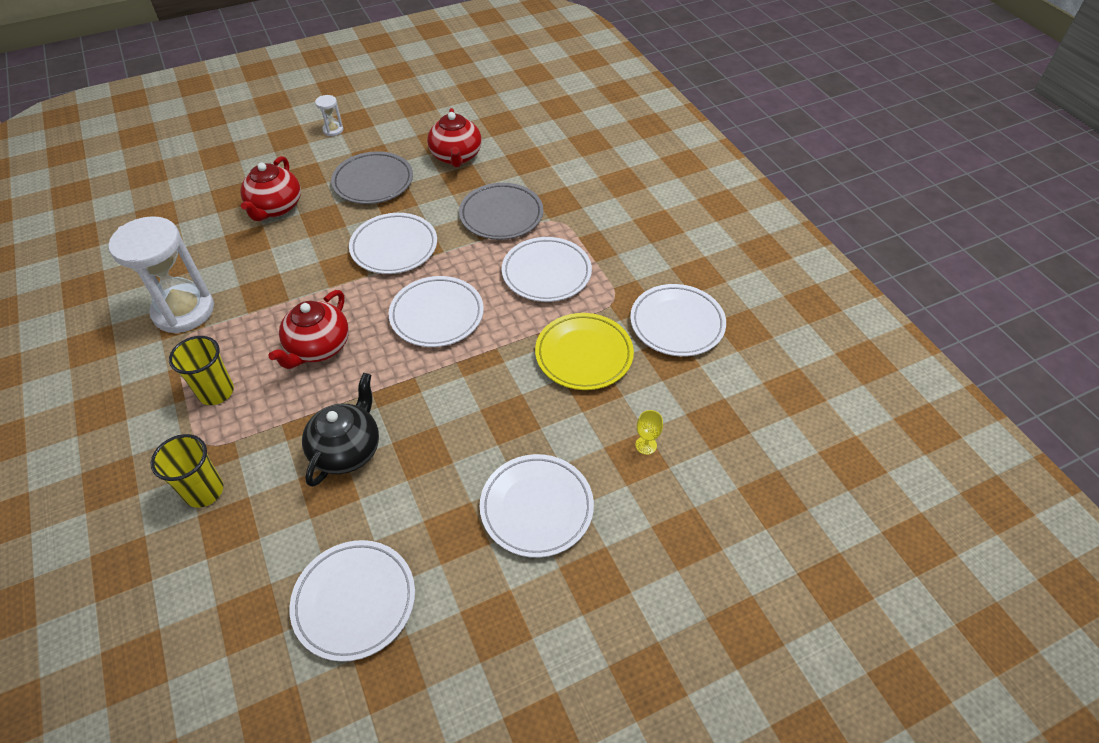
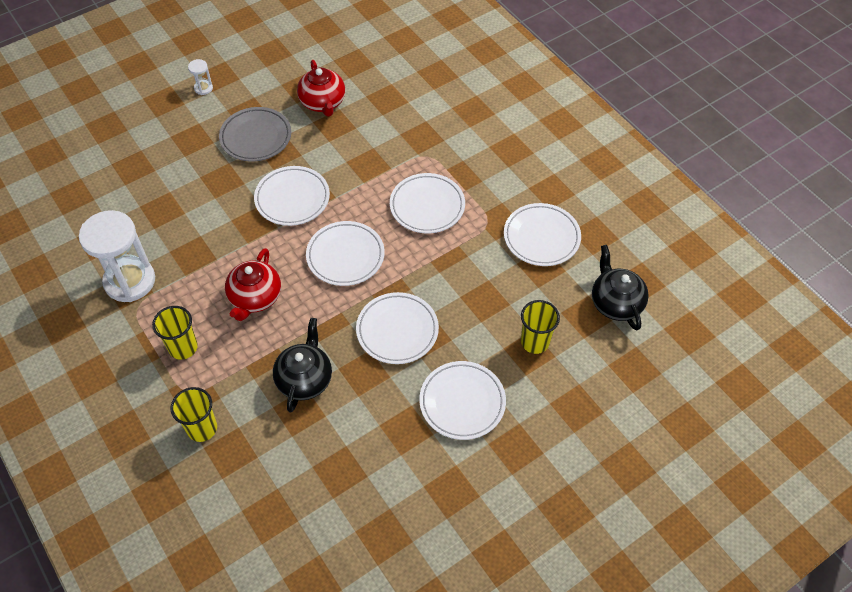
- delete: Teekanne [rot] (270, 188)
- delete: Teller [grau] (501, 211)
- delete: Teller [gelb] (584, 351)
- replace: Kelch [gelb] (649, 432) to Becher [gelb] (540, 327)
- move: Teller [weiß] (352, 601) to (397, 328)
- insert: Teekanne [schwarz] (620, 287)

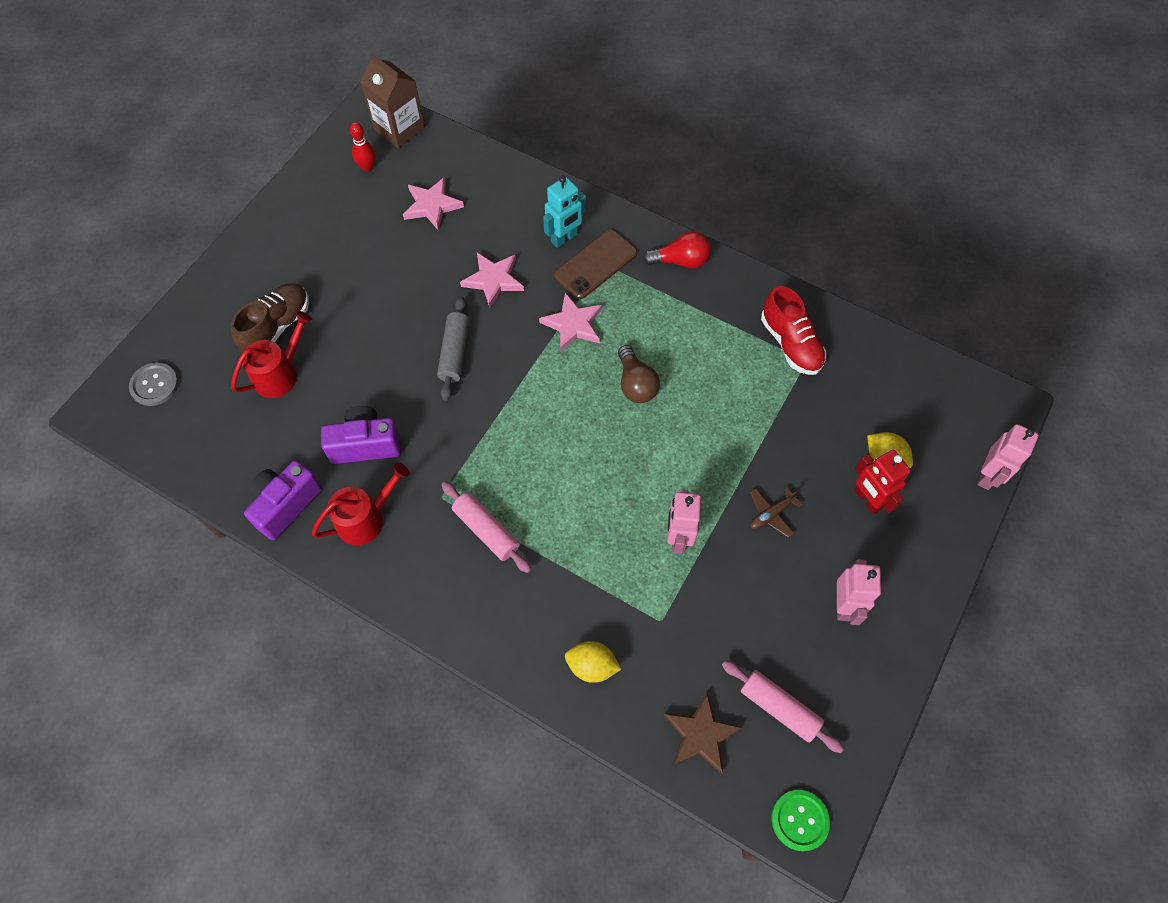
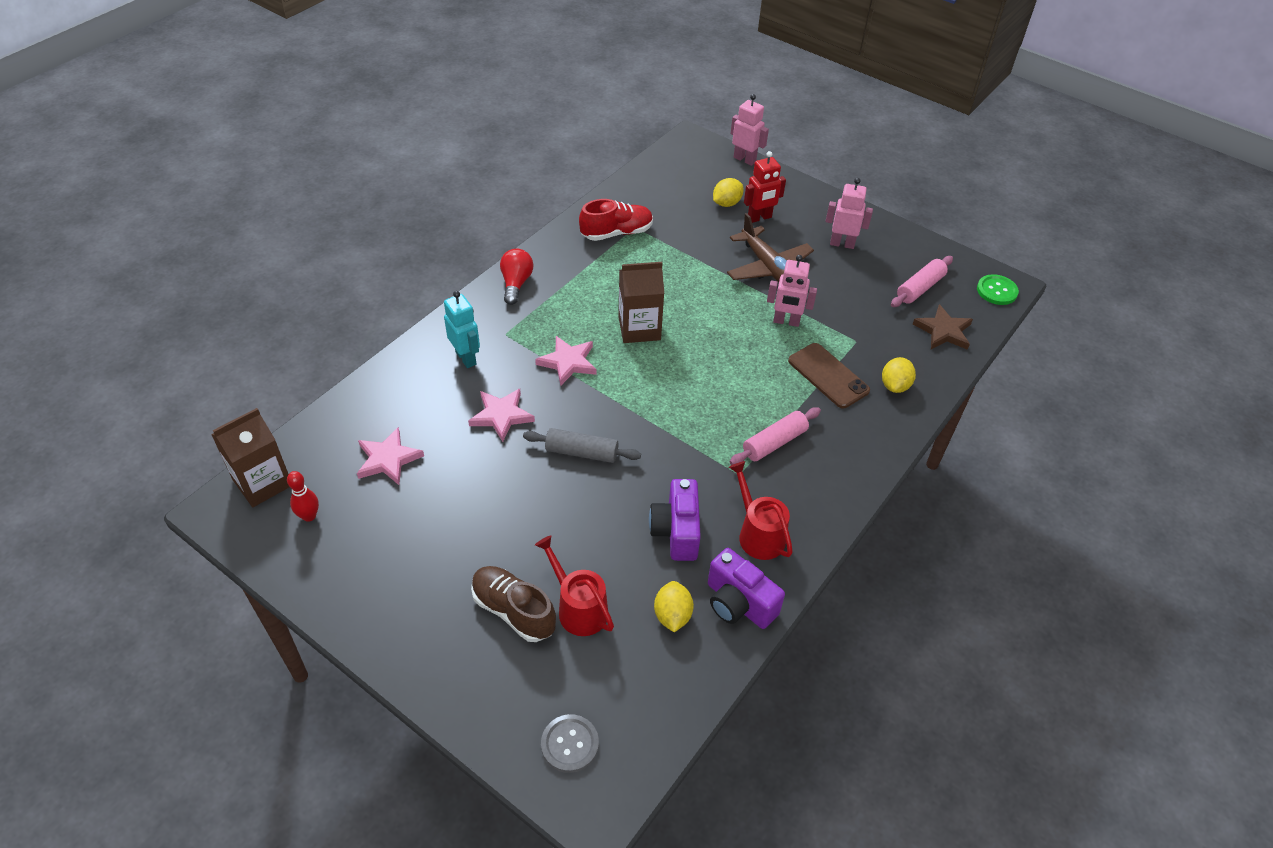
- move: Handy [braun] (595, 264) to (829, 375)
- replace: Glühbirne [braun] (639, 374) to Getränkekarton [braun] (641, 302)
- resize: Flugzeug [braun] (776, 512) = (770, 247) x2.04
- insert: Zitrone [gelb] (674, 606)

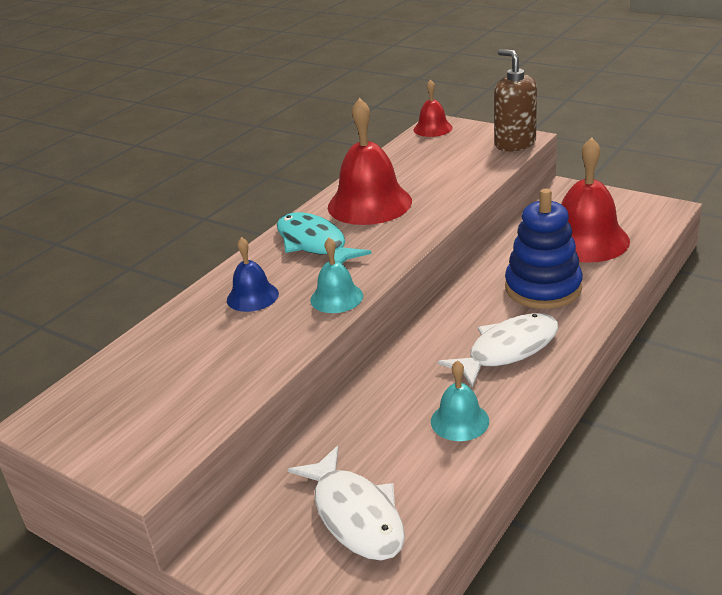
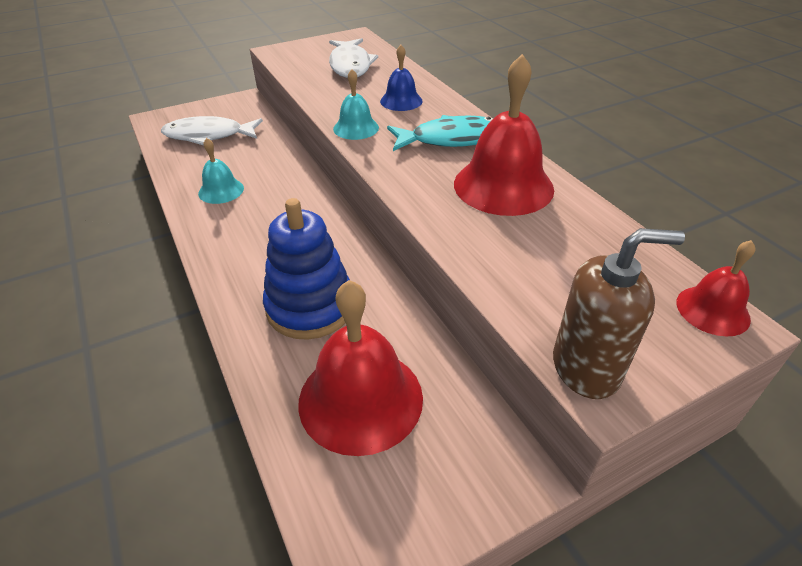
- move: Fisch [weiß] (498, 350) to (353, 58)

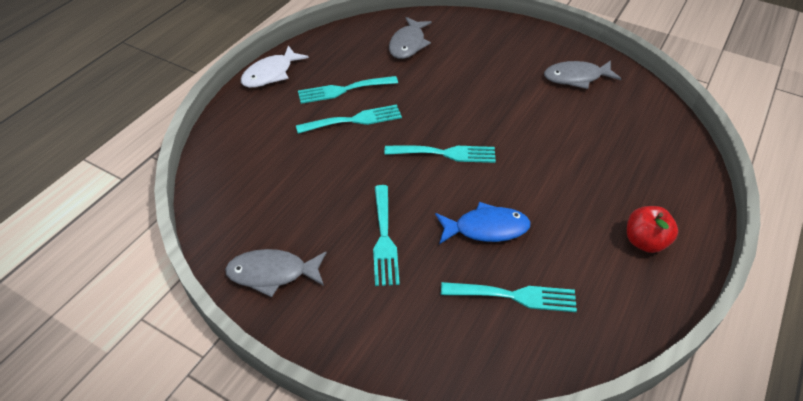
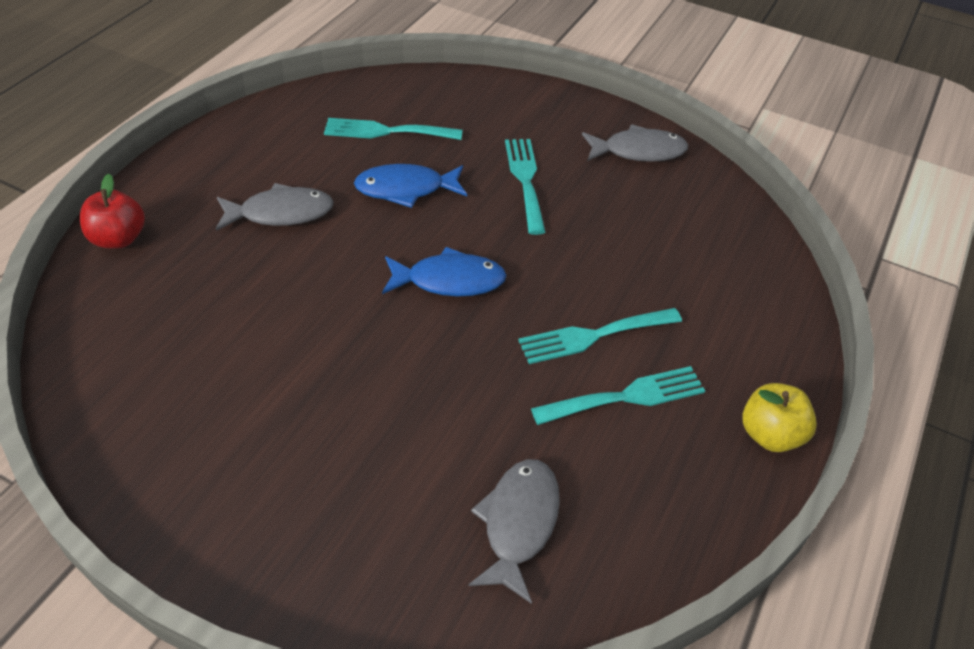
- replace: Fisch [weiß] (275, 66) to Apfel [gelb] (779, 417)
- move: Fisch [grau] (582, 74) to (275, 207)
- replace: Gabel [türkis] (440, 154) to Fisch [blau] (444, 272)
- move: Apfel [rot] (652, 229) to (112, 211)

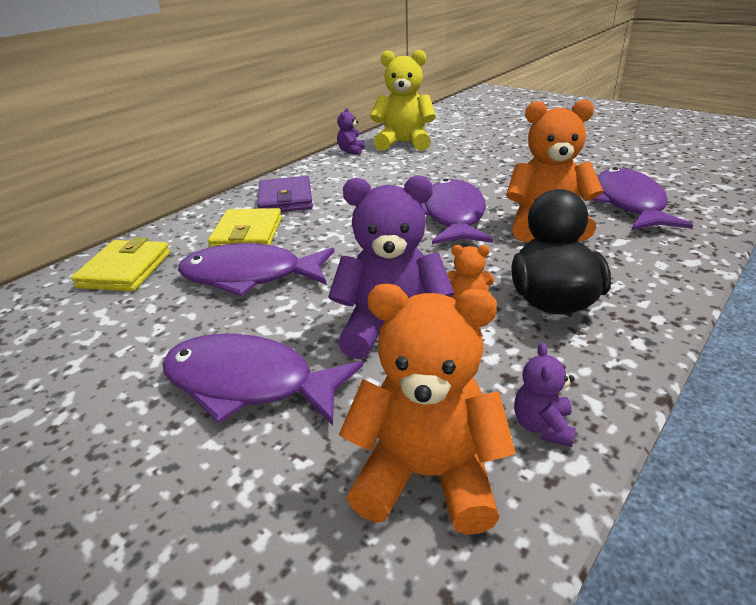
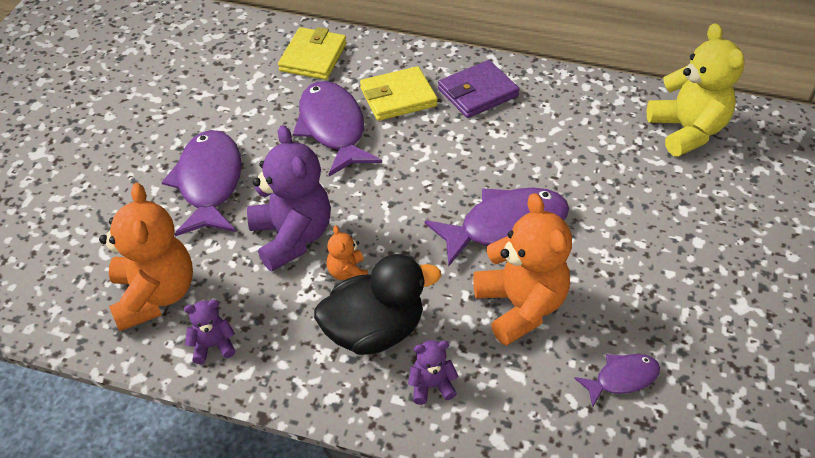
- move: Teddybär [lila] (351, 131) to (433, 372)
- resize: Fisch [lila] (642, 199) = (617, 381) x0.52
- rotate: Geldbörse [gelb] (120, 264) = (312, 53) 60 degrees counterclockwise

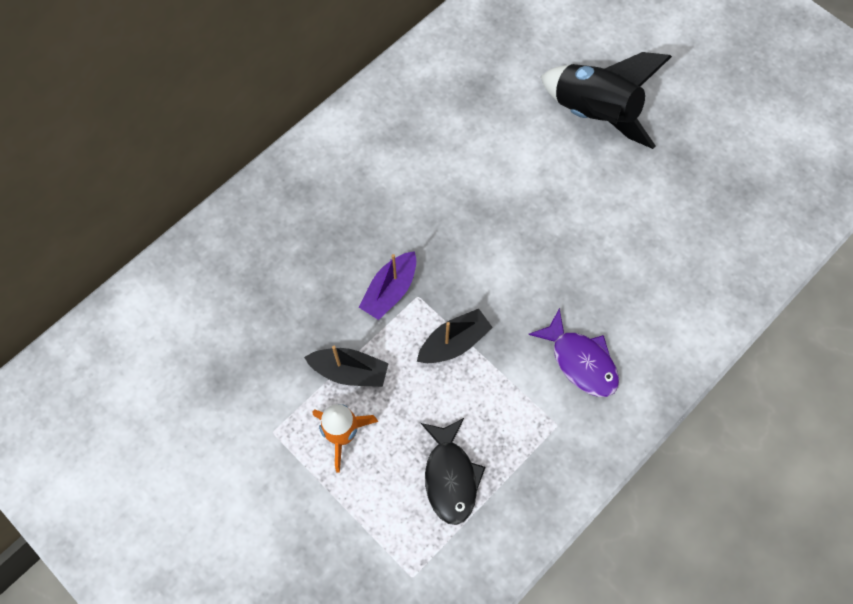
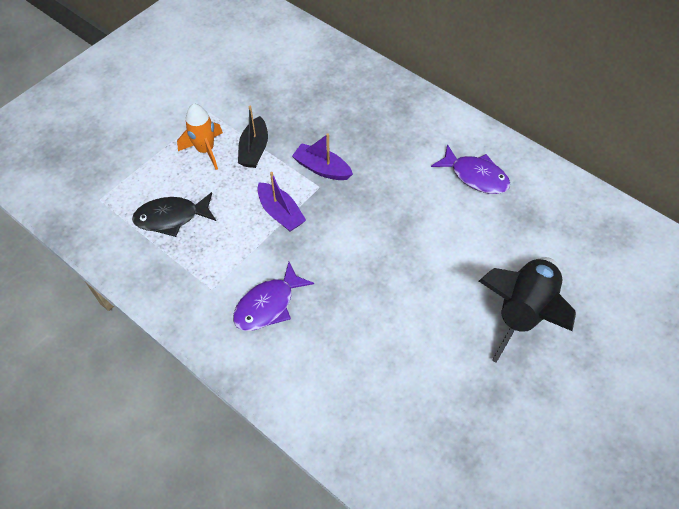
- recolor: Boot [schwarz] (455, 336) to Boot [lila] (281, 202)
- insert: Fisch [lila] (470, 169)

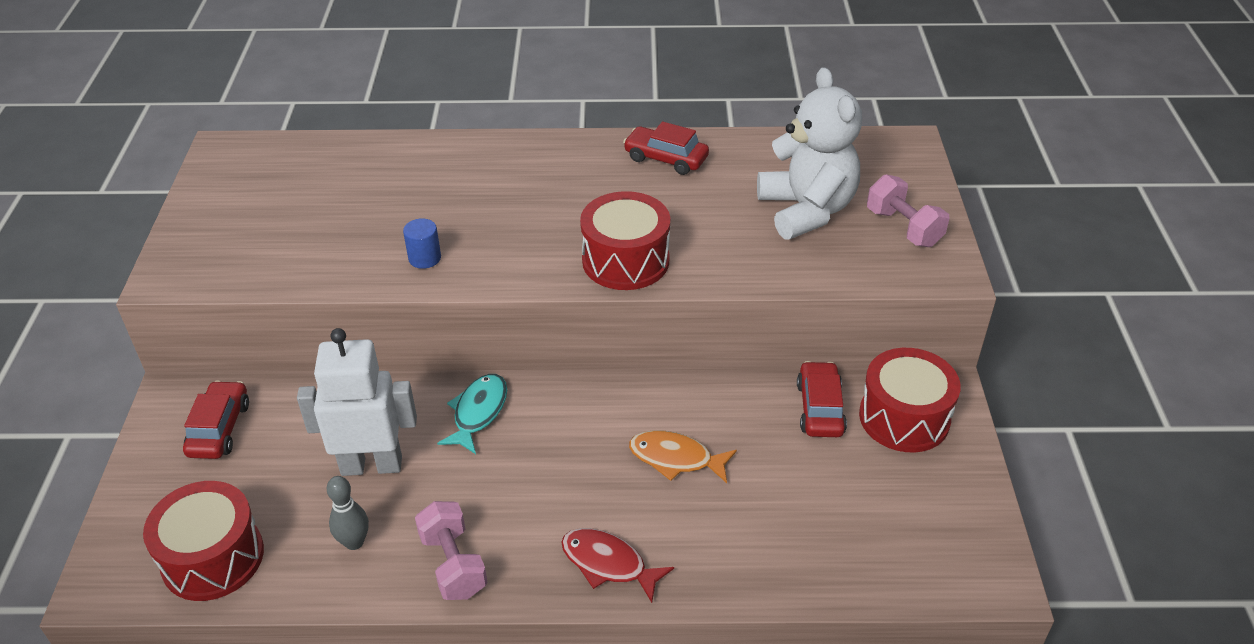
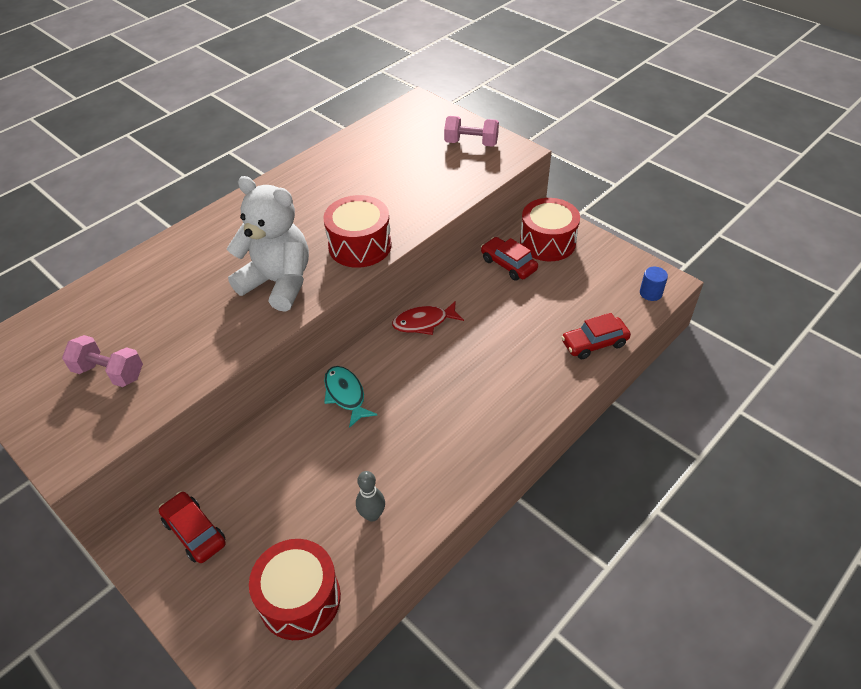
- move: Teddybär [weiß] (809, 153) to (268, 244)
- move: Auto [rot] (666, 148) to (596, 336)
- move: Vollzylinder [blau] (422, 243) to (654, 284)
- delete: Roboter [weiß] (357, 402)
- delete: Fisch [orange] (683, 456)
- move: Hantel [rosa] (451, 550) to (102, 361)
- move: Fisch [rot] (617, 565) to (428, 318)

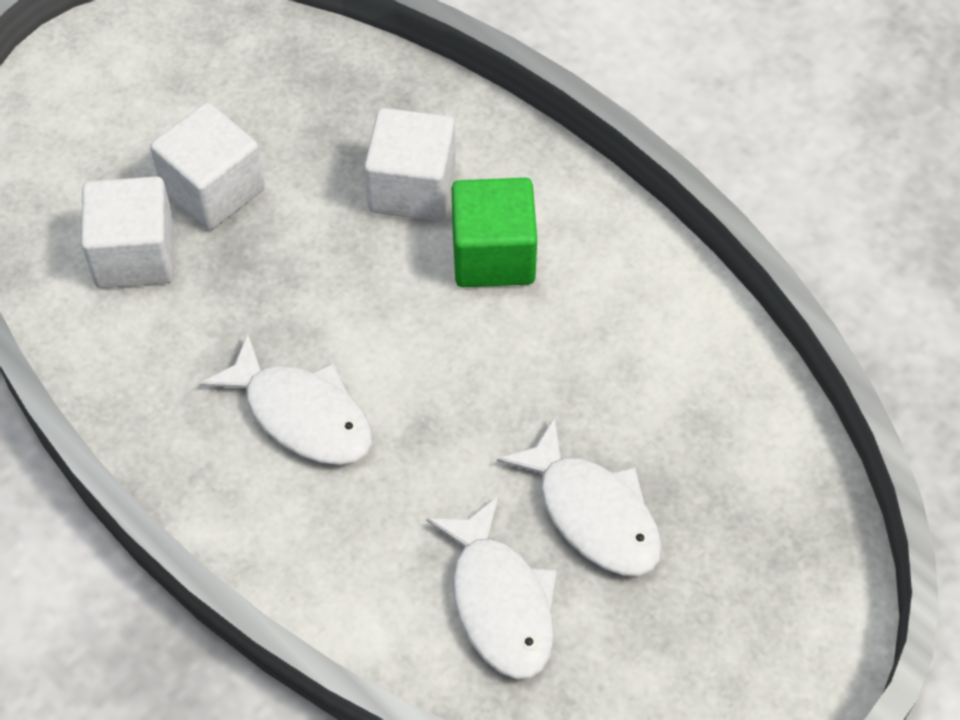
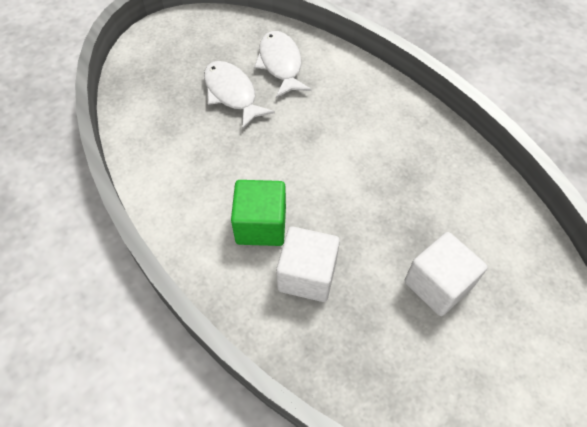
- delete: Kubus [weiß] (127, 232)
- delete: Fisch [weiß] (286, 399)

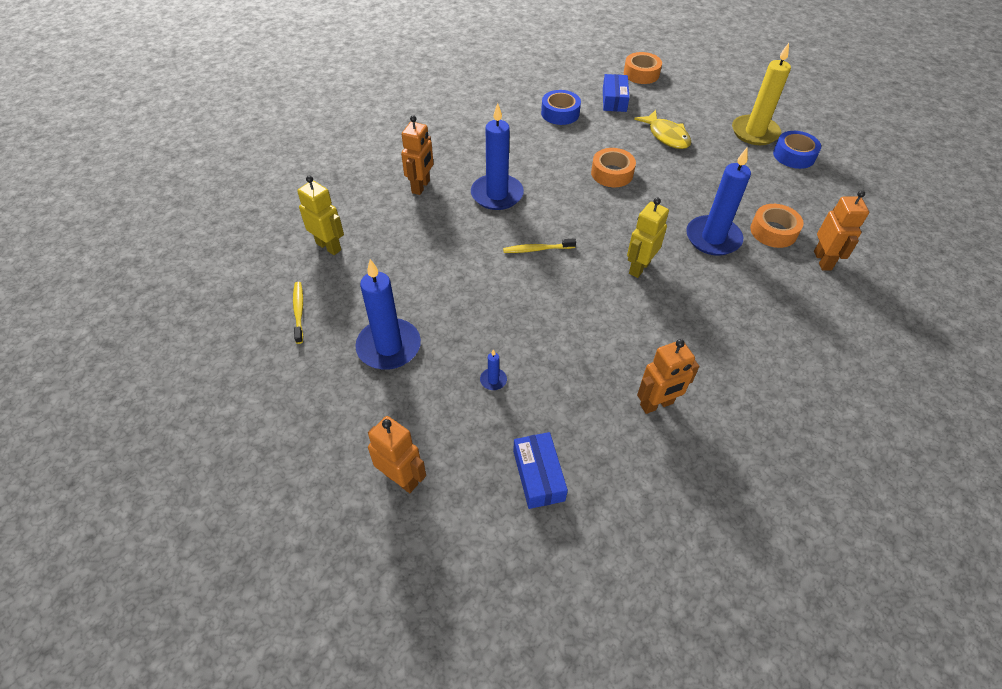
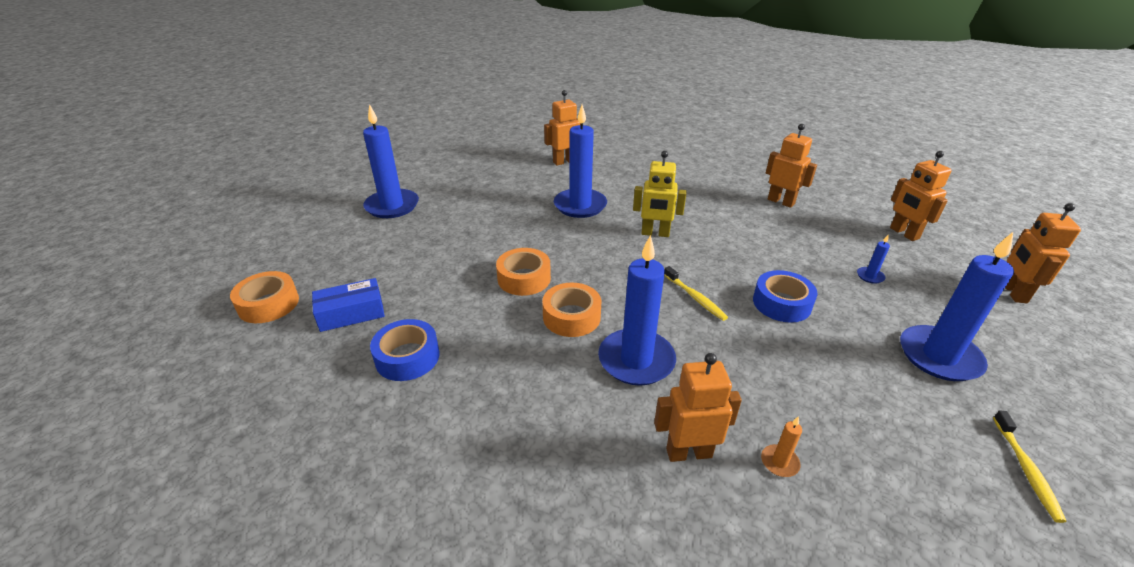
- recolor: Kerze [gelb] (761, 94) to Kerze [blau] (391, 161)
- delete: Fisch [gelb] (662, 129)
- move: Klebeband [blau] (797, 150) to (785, 296)
- delete: Roboter [gelb] (320, 215)
- move: Klebeband [orange] (777, 226) to (572, 310)
- rotate: Zahnbürste [gelb] (298, 313) = (1029, 467) 45 degrees counterclockwise
- replace: Schachtel [blau] (540, 470) to Roboter [orange] (921, 196)
- insert: Kerze [orange] (781, 446)

